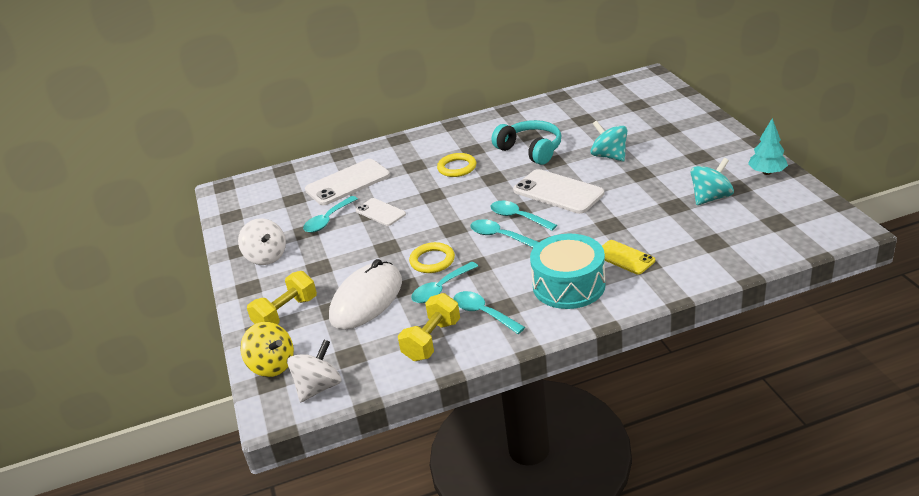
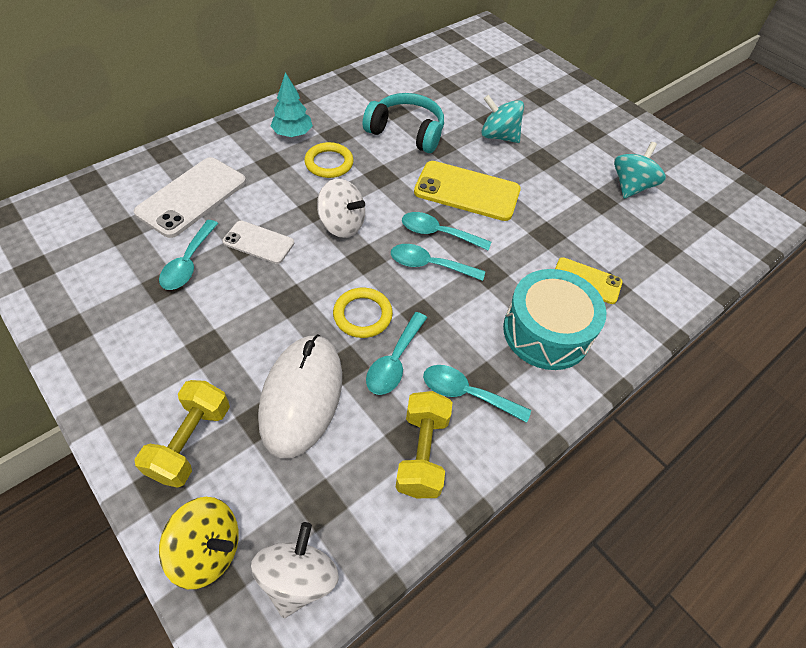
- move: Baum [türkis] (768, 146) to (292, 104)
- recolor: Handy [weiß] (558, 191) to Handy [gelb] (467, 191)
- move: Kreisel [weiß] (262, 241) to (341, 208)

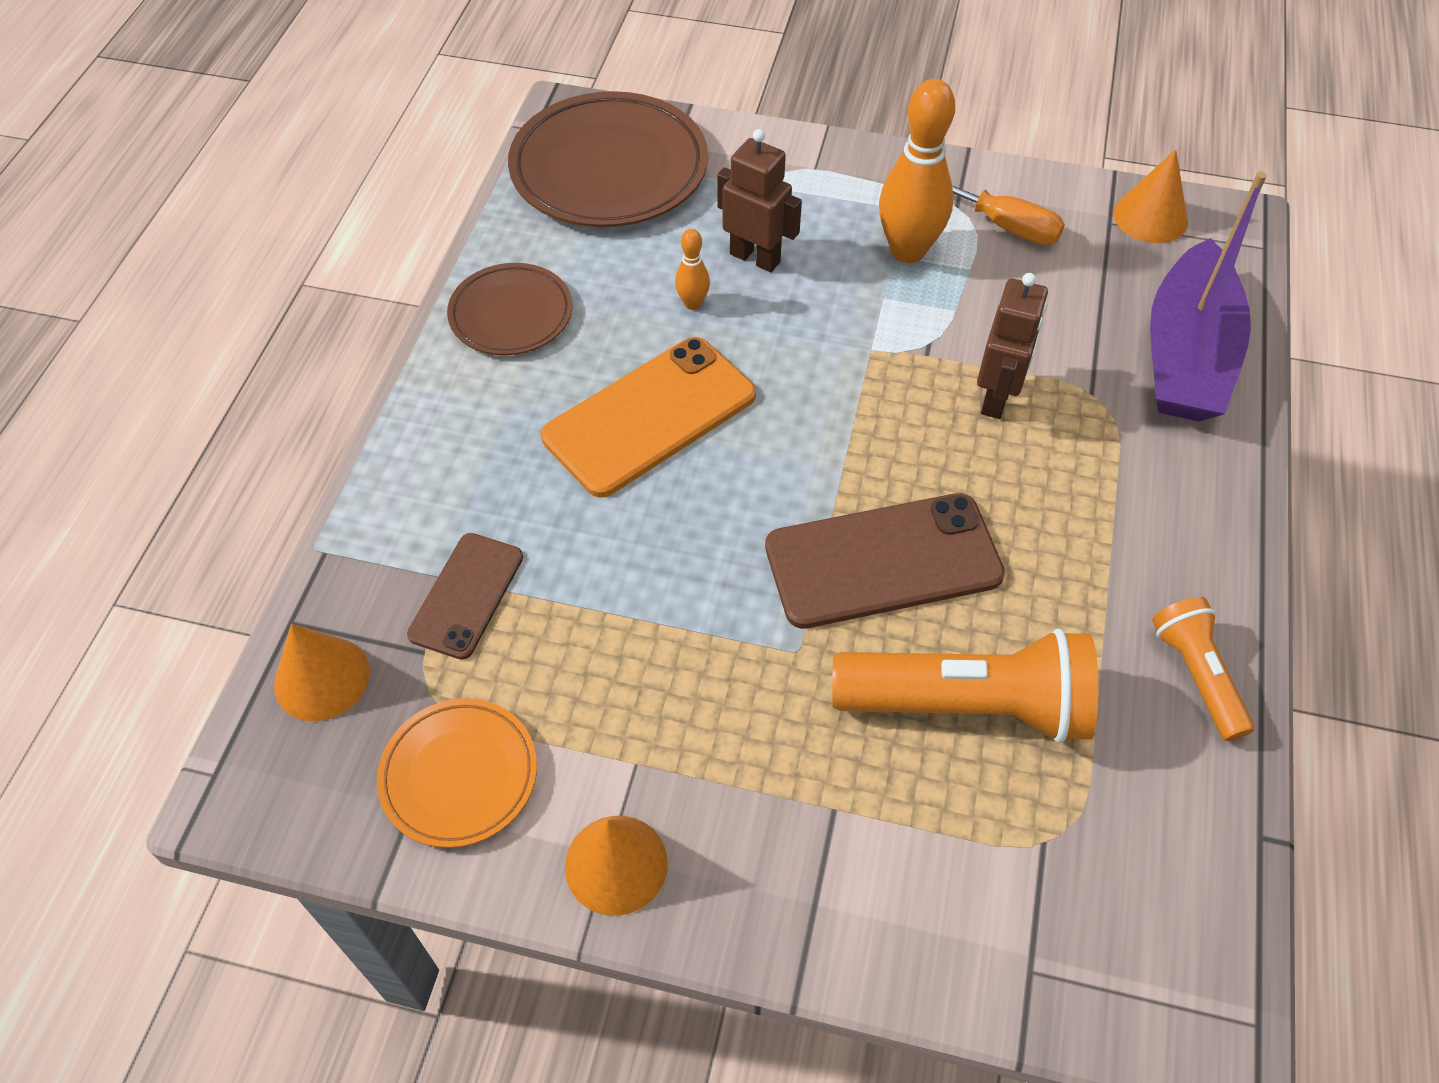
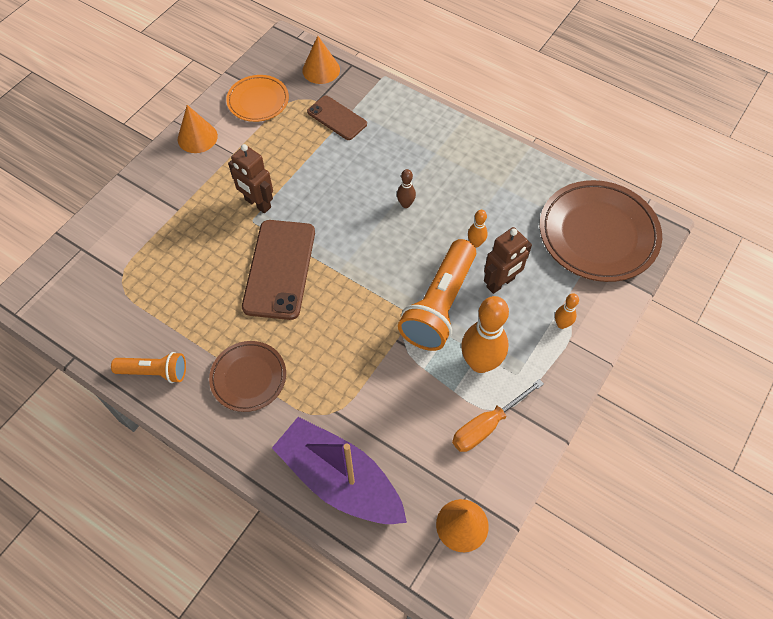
- move: Teller [braun] (509, 309) to (247, 376)
- move: Roboter [braun] (1012, 346) to (250, 178)
- replace: Handy [orange] (648, 417) to Bowlingkegel [braun] (406, 188)
- move: Taschenlampe [orange] (965, 686) to (437, 295)
- insert: Bowlingkegel [orange] (567, 311)

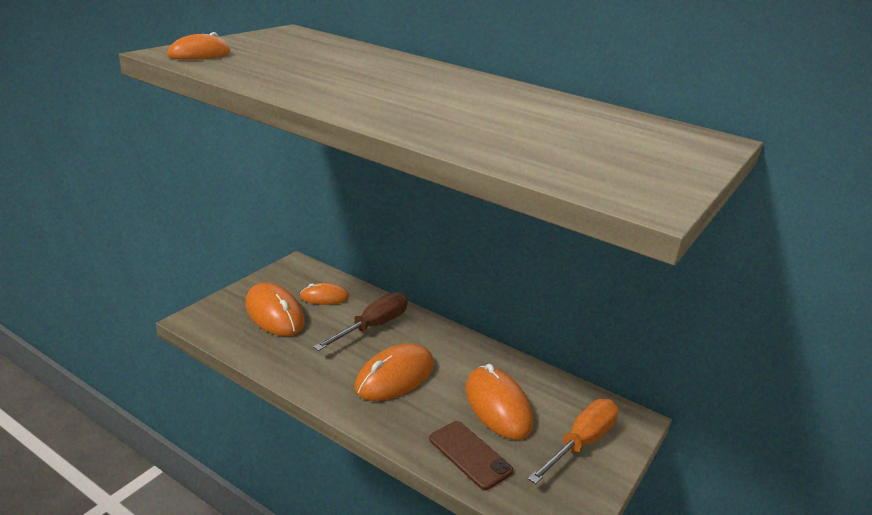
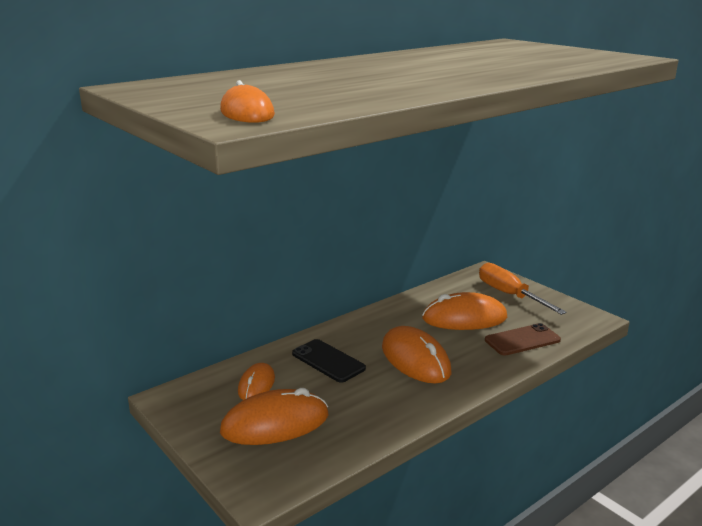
- replace: Schraubenzieher [braun] (360, 321) to Handy [schwarz] (329, 361)

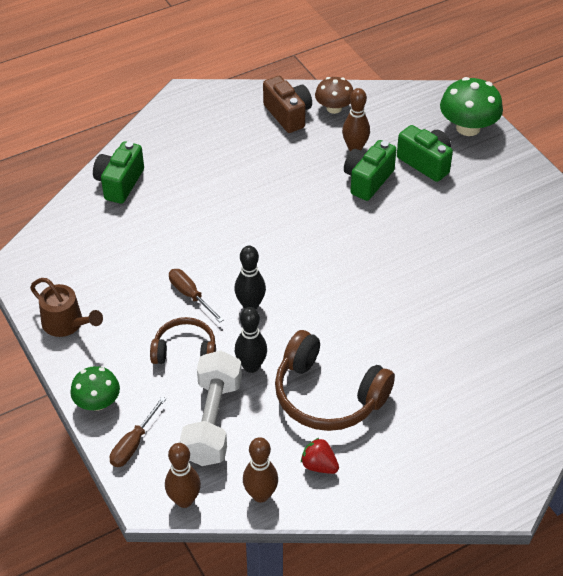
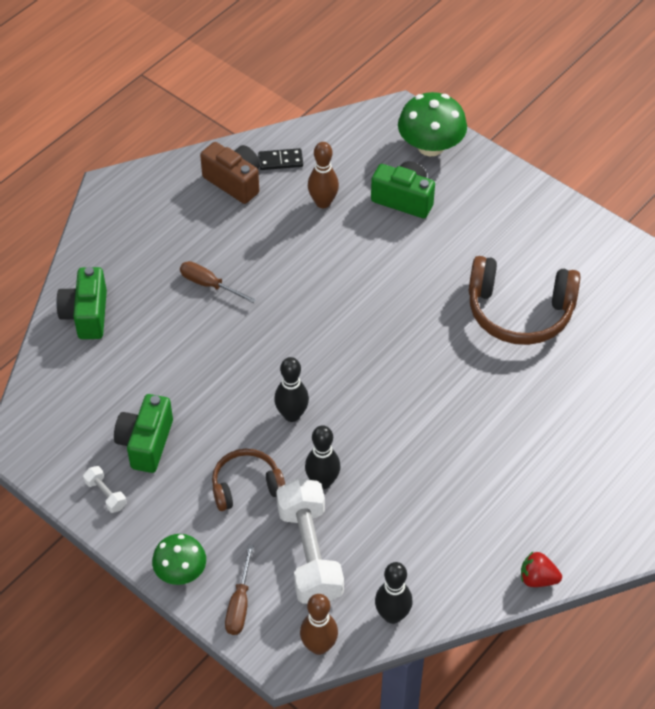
- replace: Pilz [braun] (334, 95) to Dominostein [schwarz] (280, 159)
- move: Kamera [grün] (370, 170) to (143, 433)
- move: Schraubenzieher [braun] (196, 295) to (218, 282)
- replace: Gießkanne [braun] (66, 307) to Hantel [weiß] (105, 489)
- move: Kopfhörer [braun] (335, 380) to (525, 300)
- recolor: Bowlingkegel [braun] (260, 470) to Bowlingkegel [schwarz] (393, 593)
- move: Erdbeere [rot] (320, 456) to (541, 569)

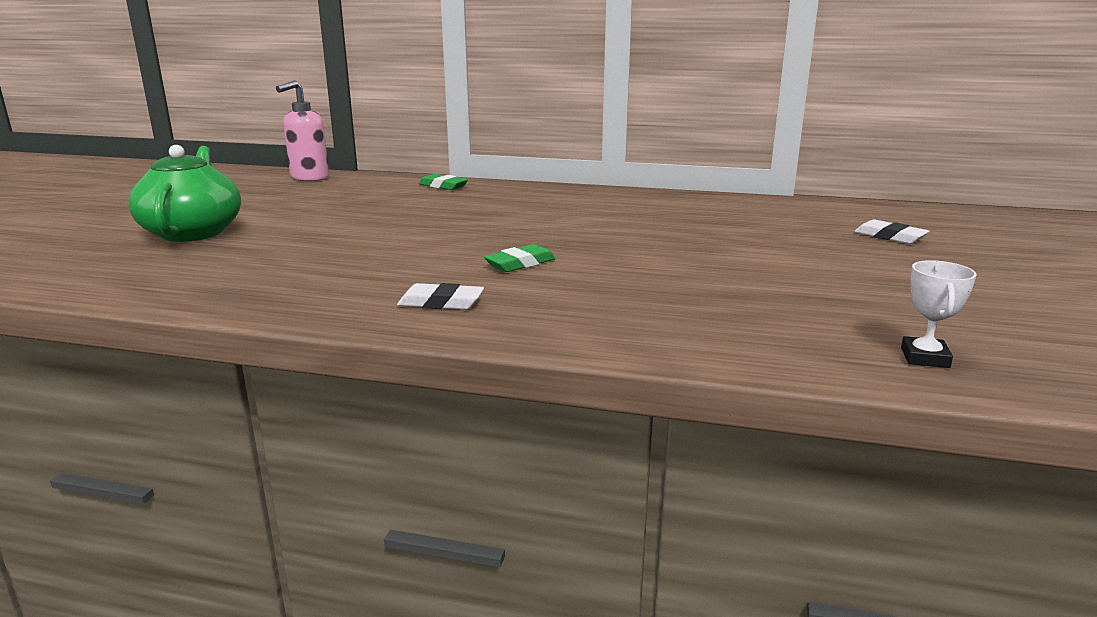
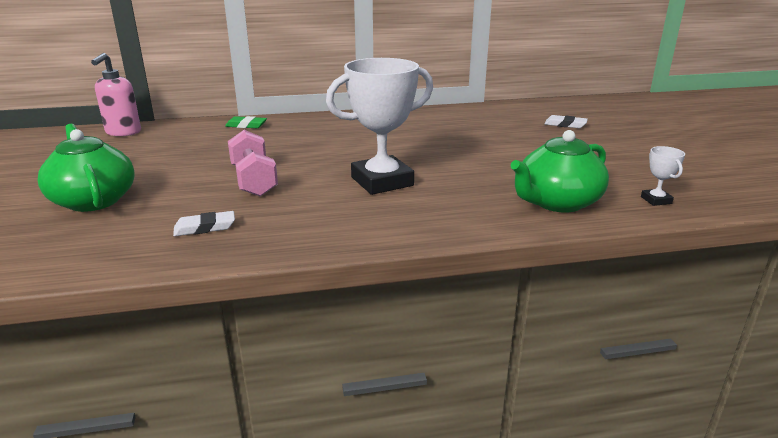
- replace: Radiergummi [grün] (520, 258) to Pokal [weiß] (379, 126)
- move: Radiergummi [weiß] (440, 296) to (204, 223)
- insert: Hantel [rosa] (253, 163)
- insert: Teekanne [grün] (560, 171)

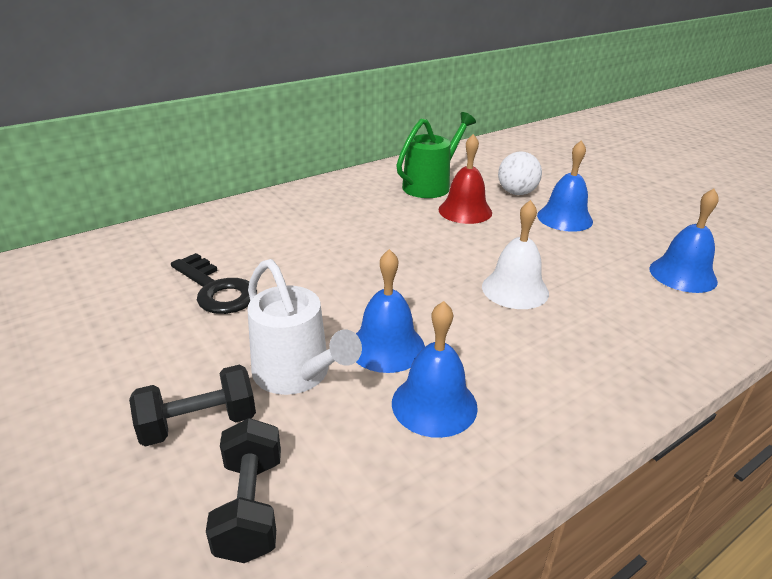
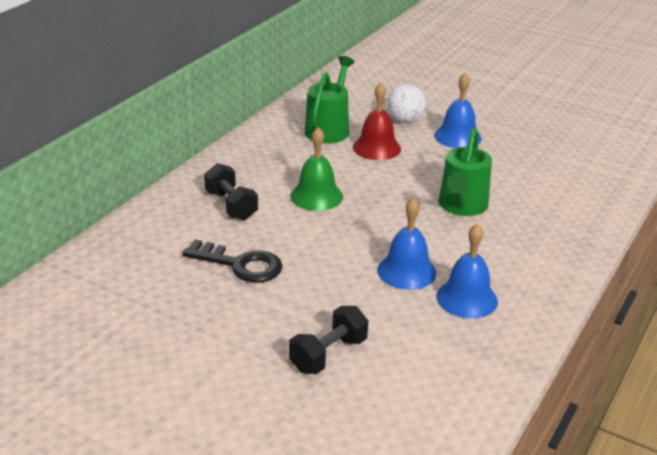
- delete: Glocke [blau] (684, 241)
- replace: Glocke [weiß] (515, 254) to Gießkanne [grün] (465, 172)
- delete: Gießkanne [weiß] (305, 327)
- move: Hantel [schwarz] (243, 490) to (231, 192)
- insert: Glocke [grün] (316, 169)

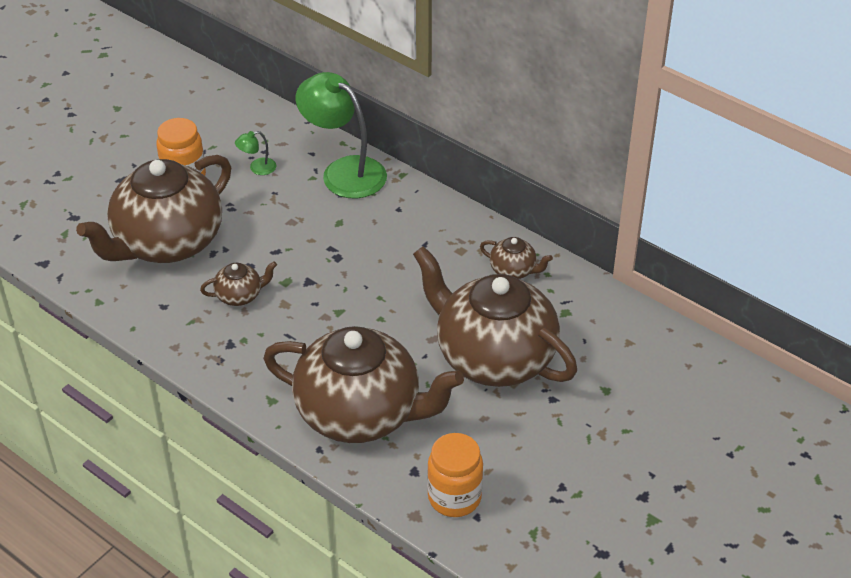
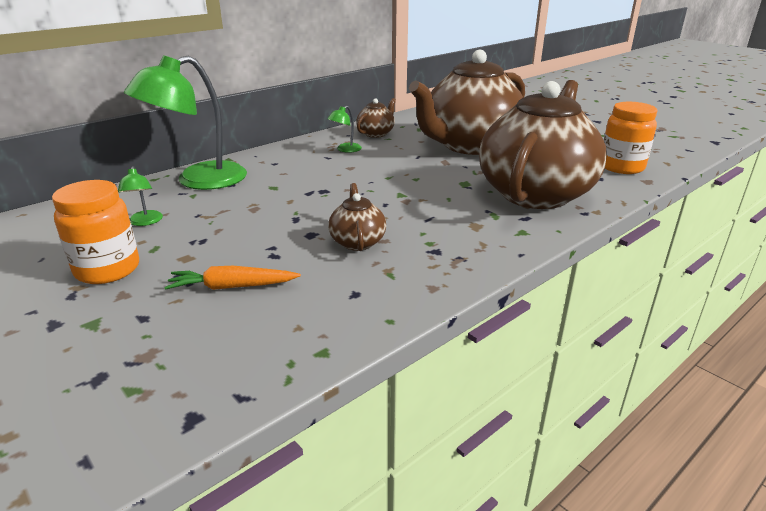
- replace: Teekanne [braun] (153, 209) to Karotte [orange] (232, 278)
- insert: Lampe [grün] (344, 129)

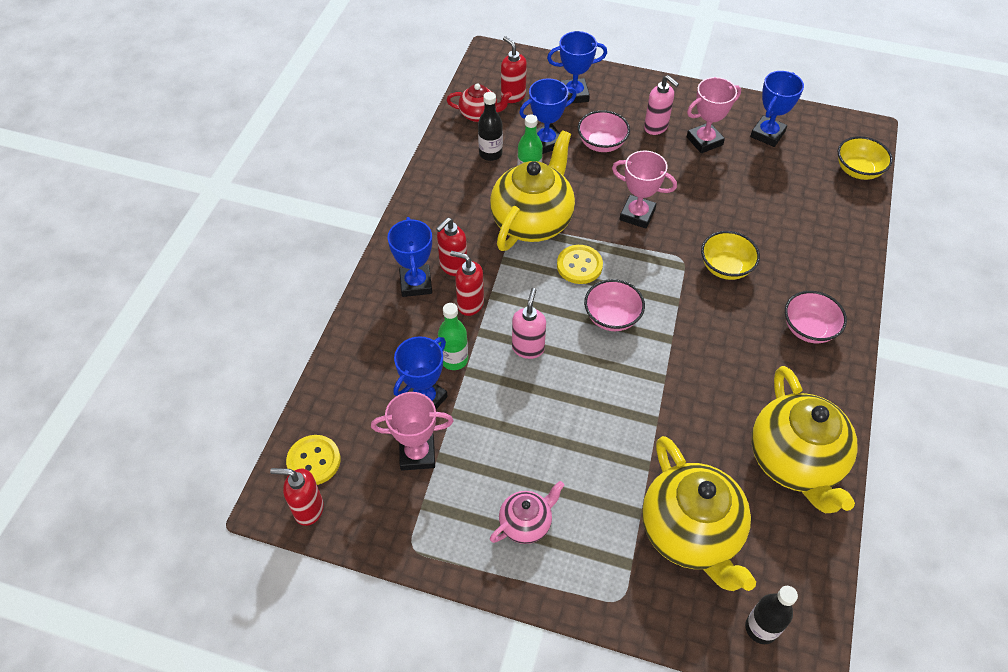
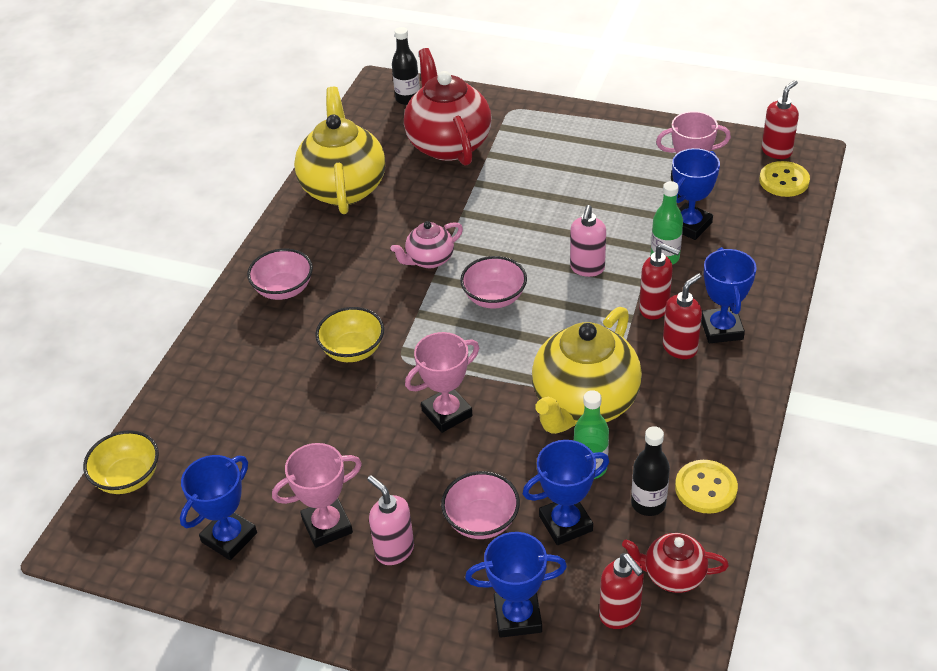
- rotate: Pokal [rosa] (644, 189) = (442, 382) 60 degrees counterclockwise
- move: Knopf [gelb] (580, 264) to (706, 487)
- recolor: Teekanne [gelb] (699, 513) to Teekanne [rot] (447, 107)
- rotate: Seifenspender [rot] (297, 497) = (780, 119) 60 degrees counterclockwise
- move: Teekanne [rosa] (527, 512) to (426, 244)

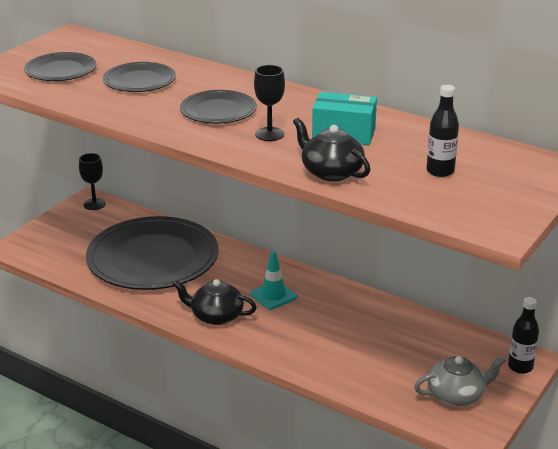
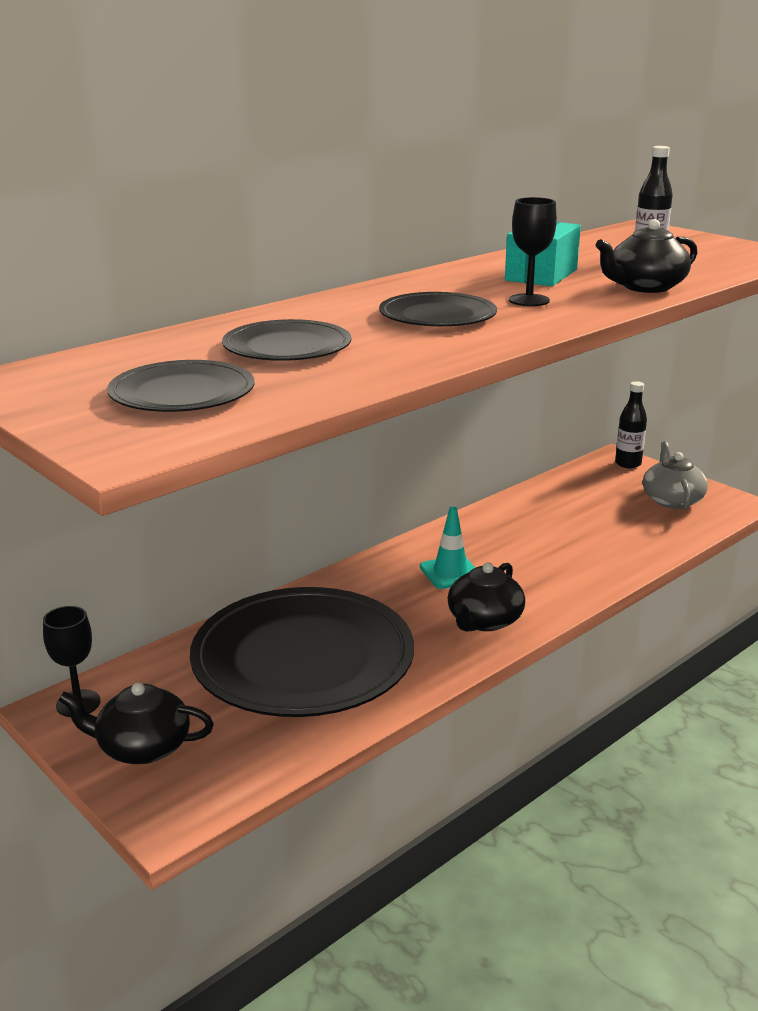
- insert: Teekanne [schwarz] (136, 723)

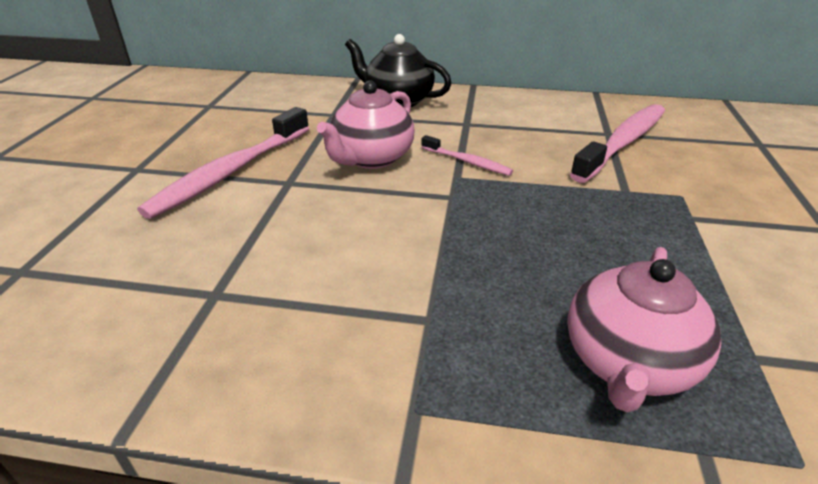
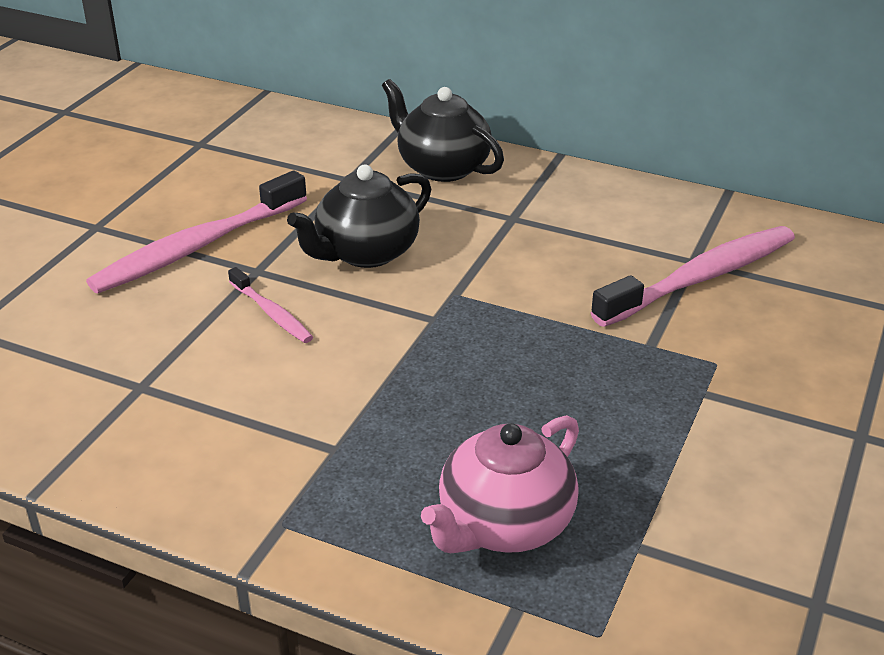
- recolor: Teekanne [rosa] (365, 124) to Teekanne [schwarz] (359, 216)
- move: Zahnbürste [rosa] (467, 155) to (270, 305)

